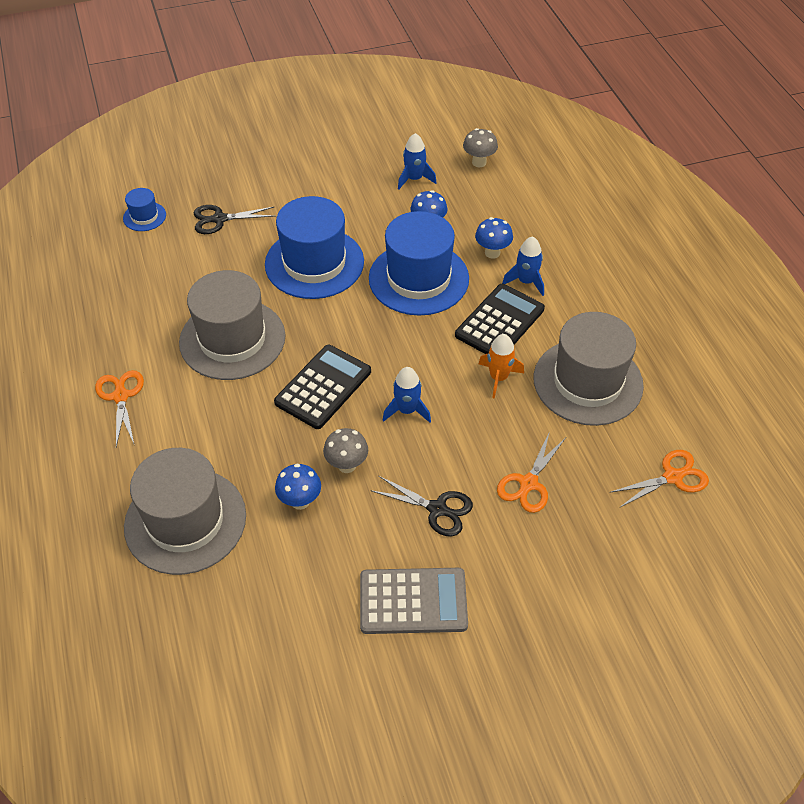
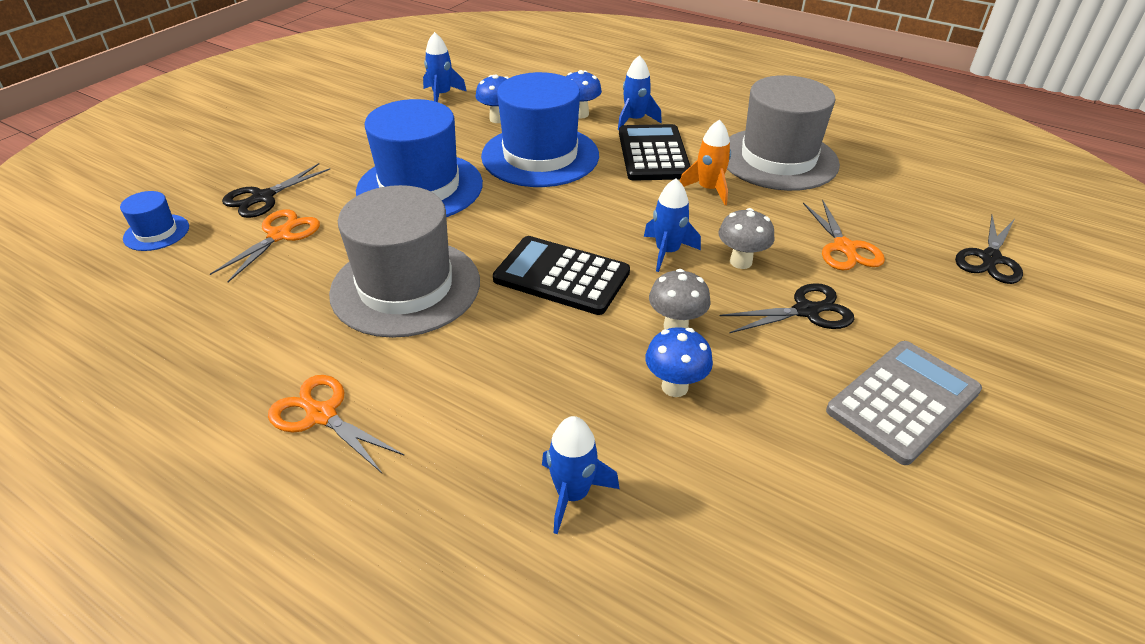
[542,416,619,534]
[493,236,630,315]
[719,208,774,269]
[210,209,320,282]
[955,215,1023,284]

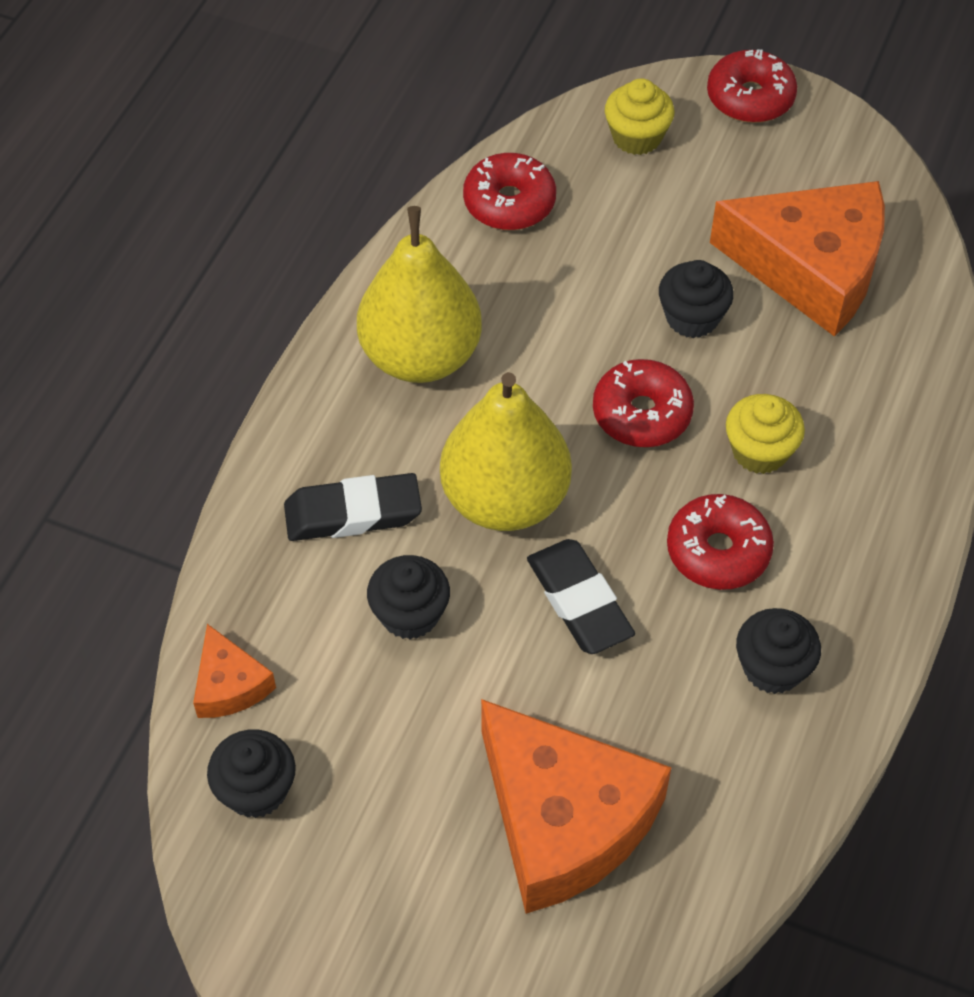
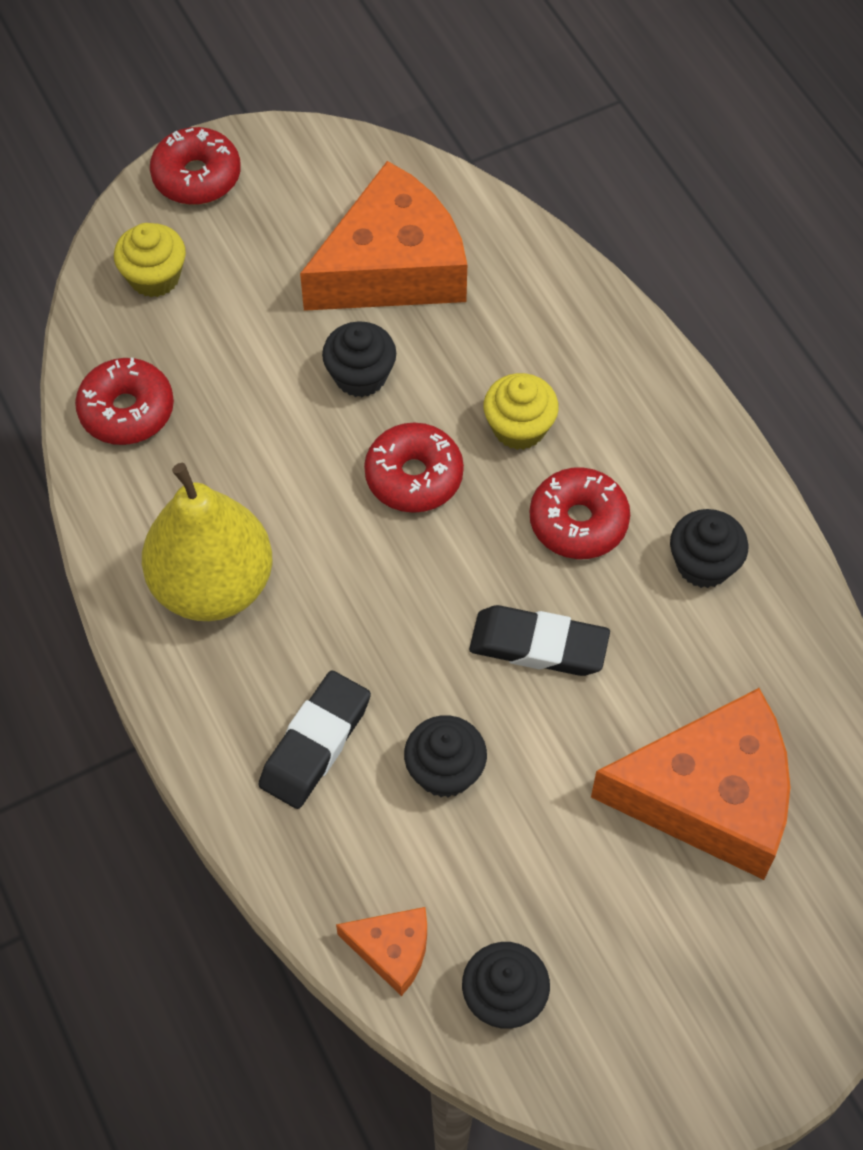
[440,372,572,531] (first image)

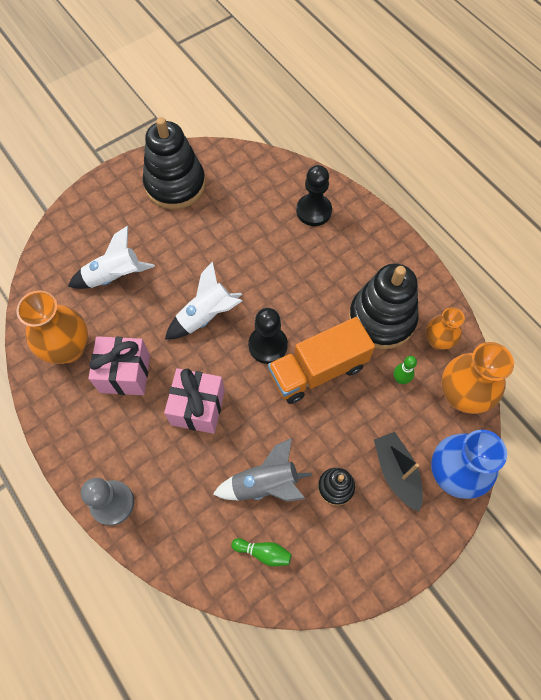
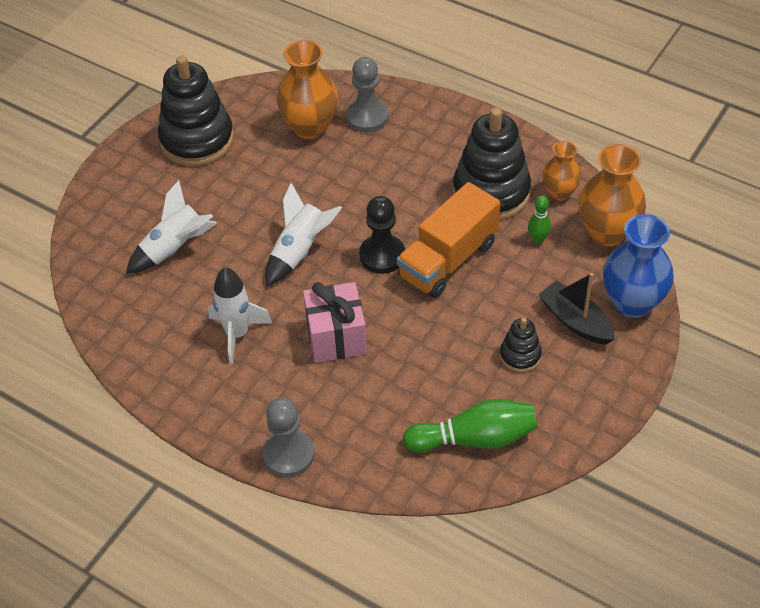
[276,40,338,139]
[208,267,272,364]
[213,438,312,502] (first image)
[403,399,537,452]
[346,57,388,132]

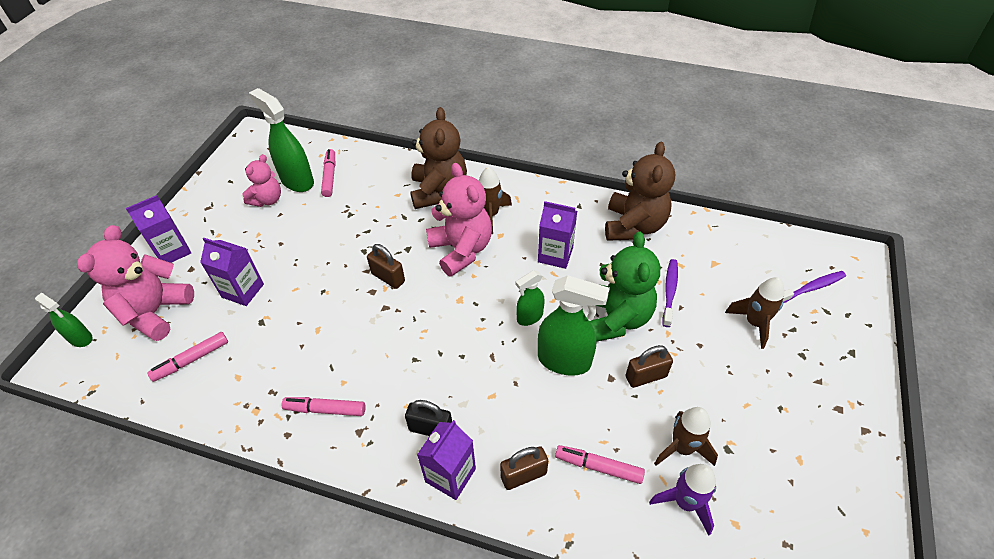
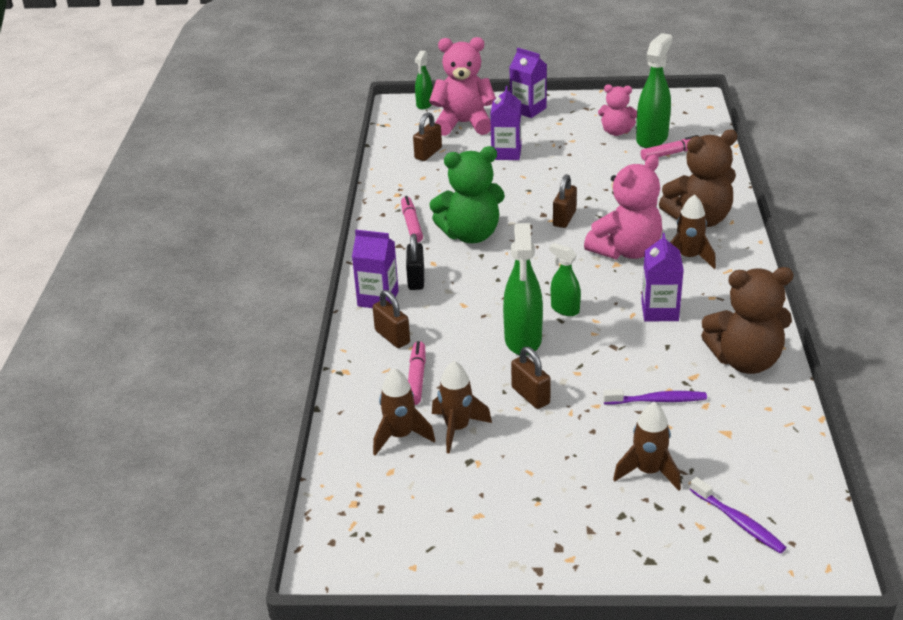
[413,112,442,161]
[430,146,505,243]
[373,368,435,456]

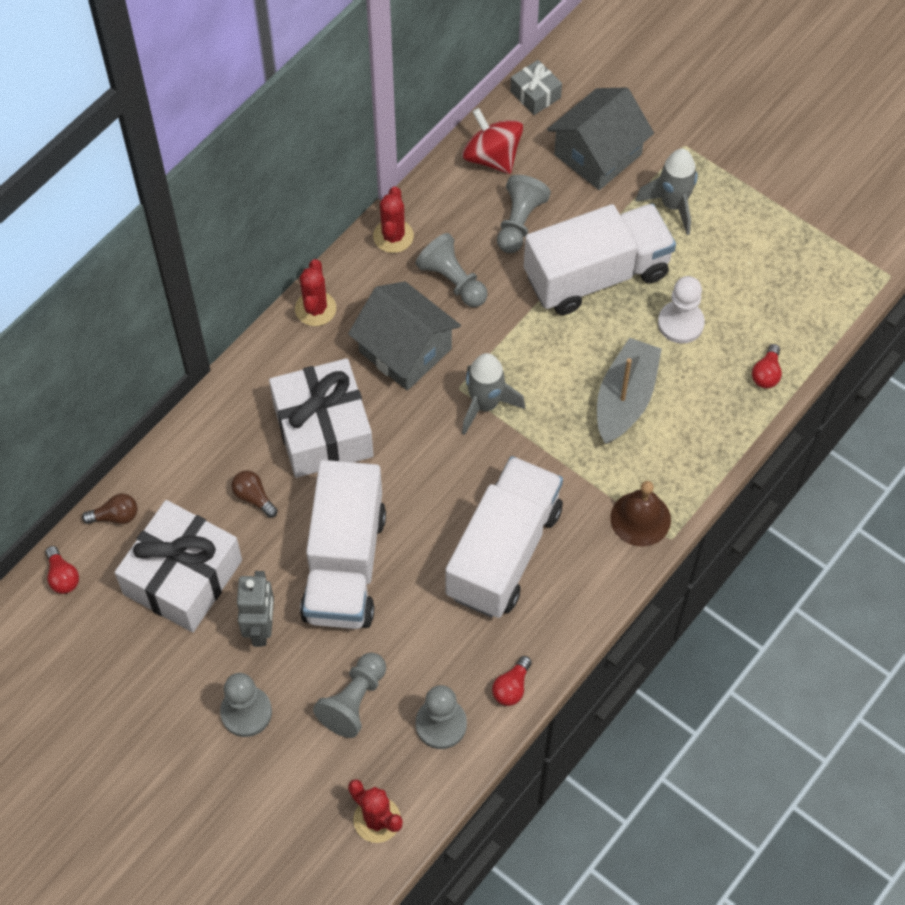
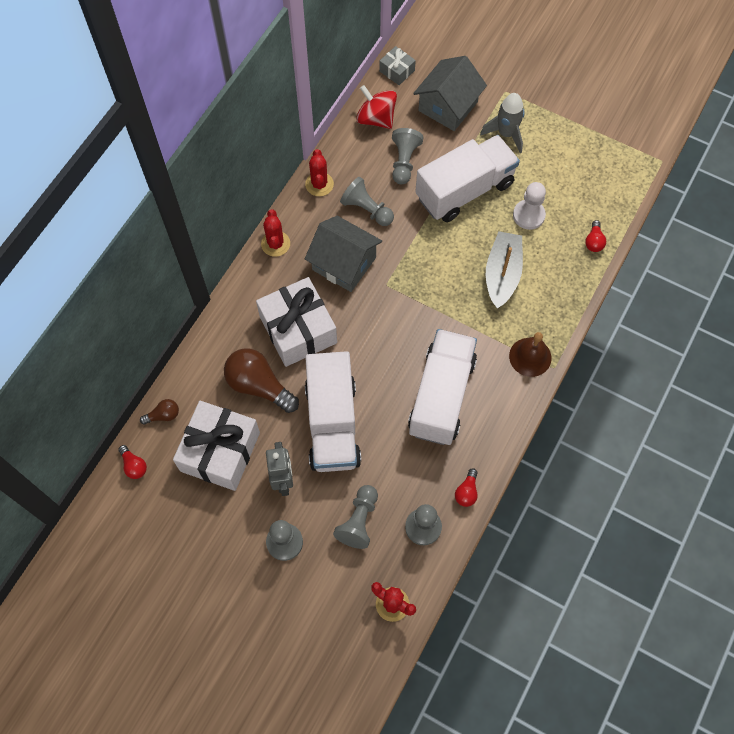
[224,348,299,413]
[462,353,525,435] (first image)

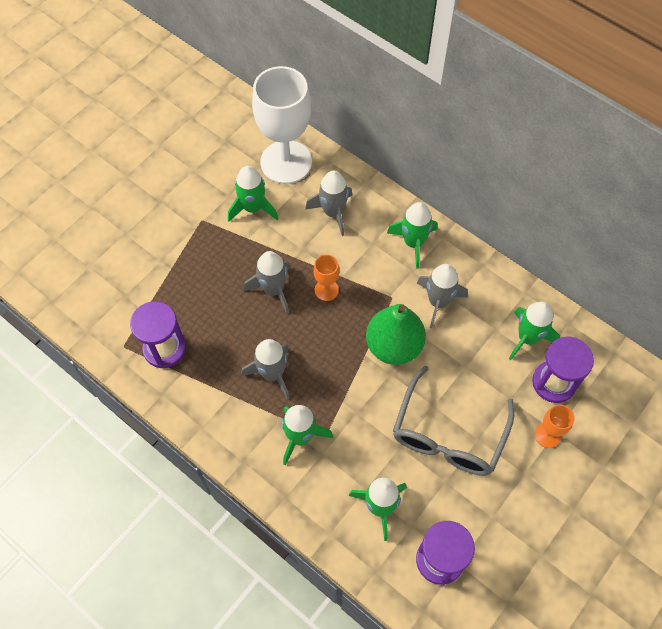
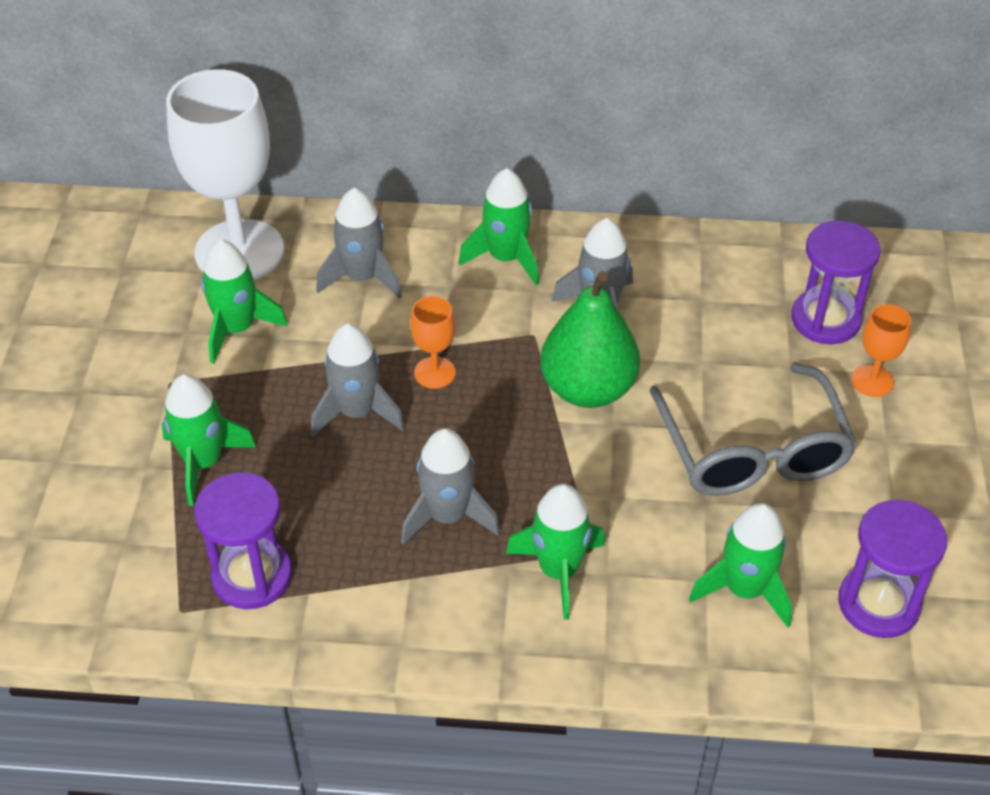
[162,374,256,506]

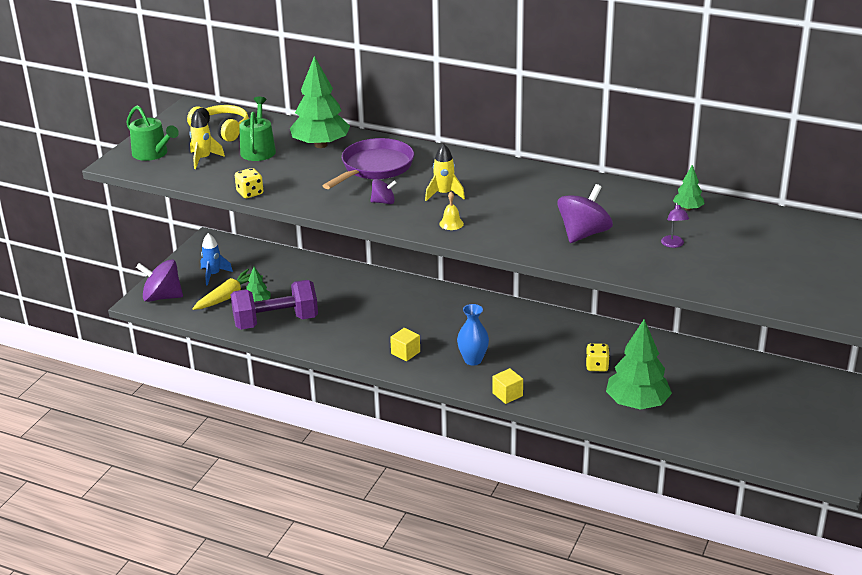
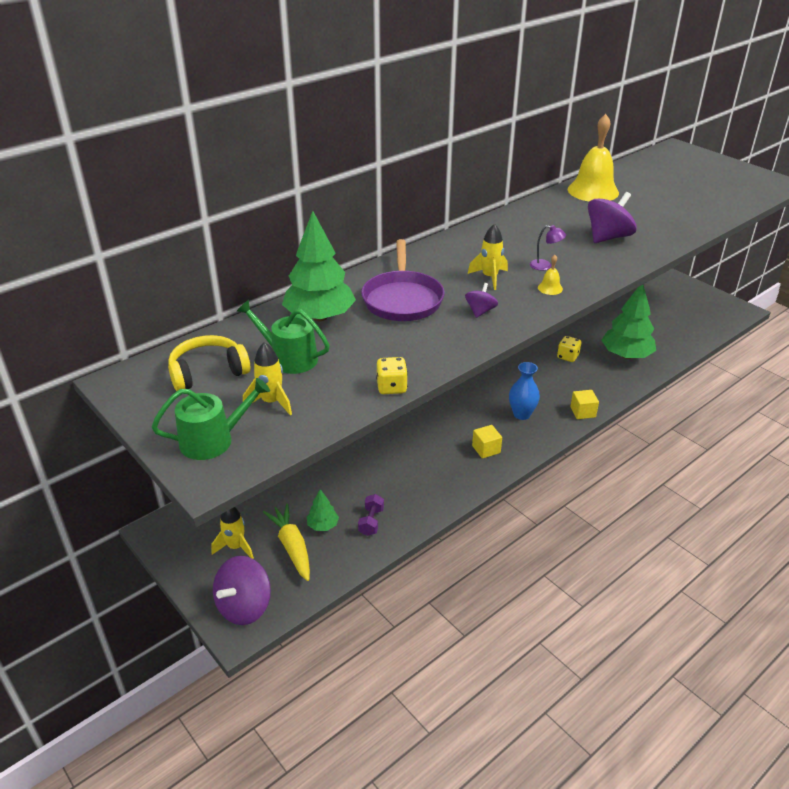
[211,507,254,559]
[358,494,384,536]
[361,239,445,321]
[588,192,637,243]
[530,225,566,270]
[568,114,619,201]

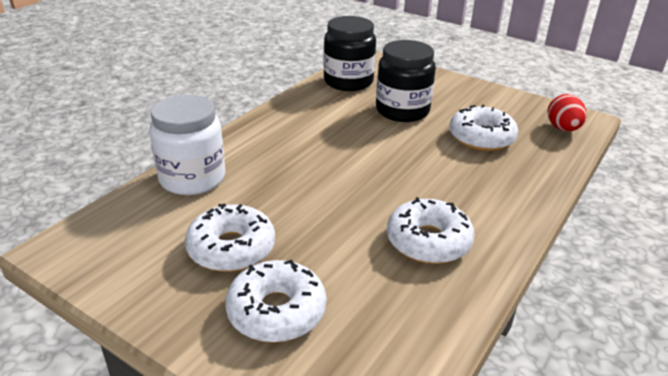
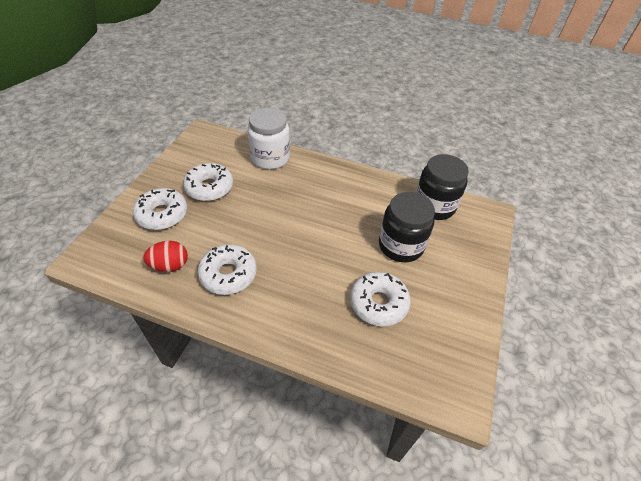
[143,241,188,272]

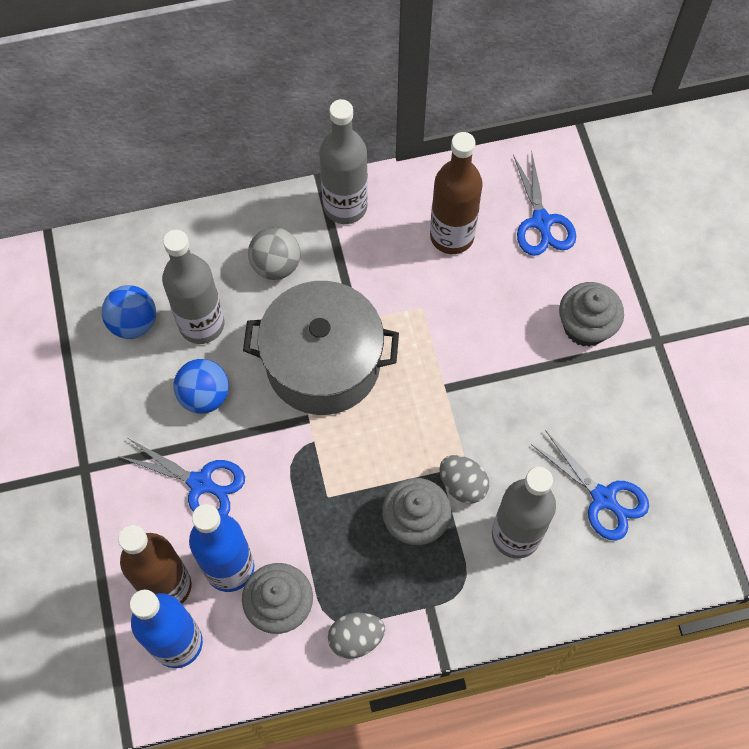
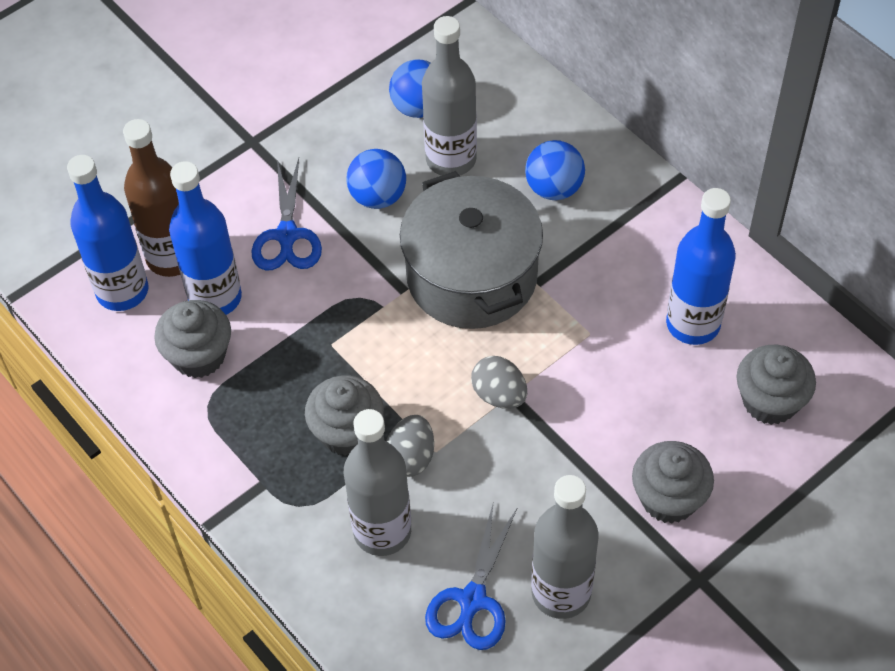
[525,140,585,200]
[531,475,598,619]
[471,356,527,409]
[666,188,736,345]
[736,345,816,425]

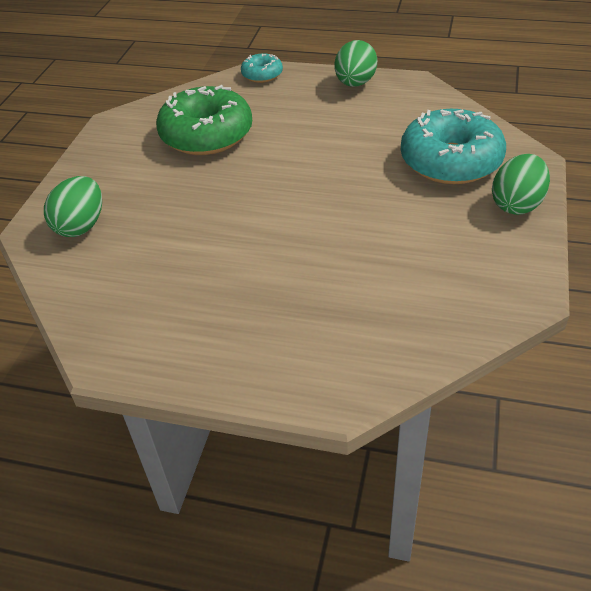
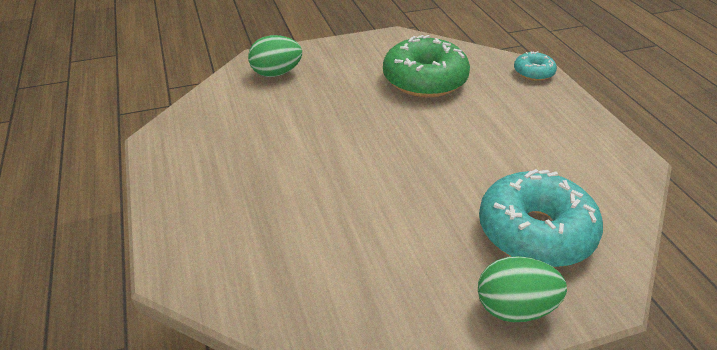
[334,40,377,87] (first image)

